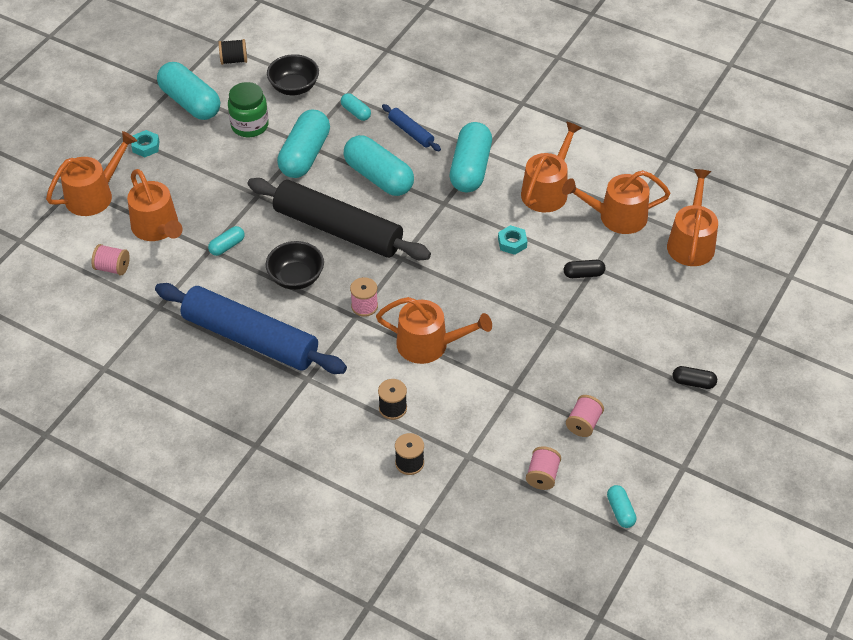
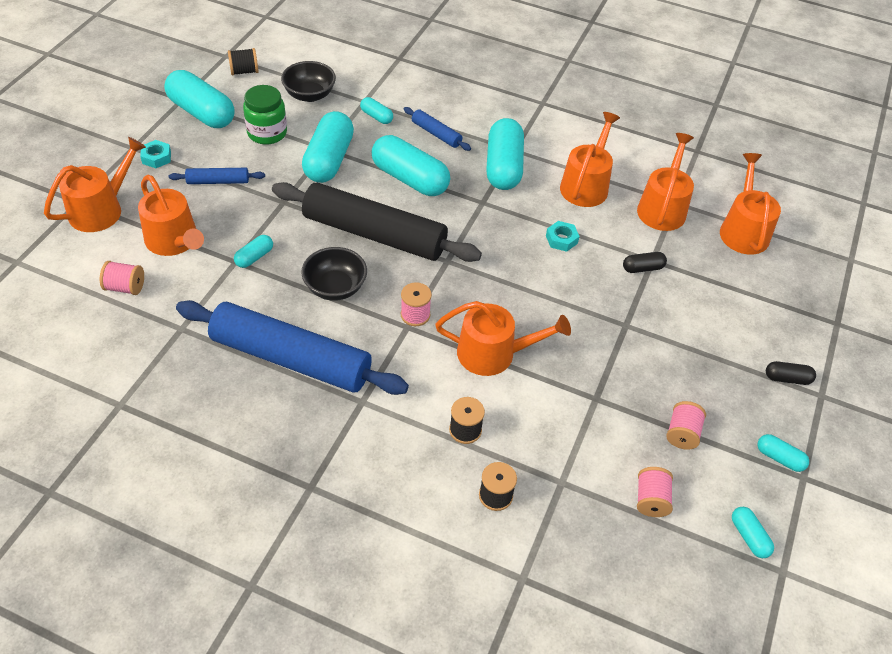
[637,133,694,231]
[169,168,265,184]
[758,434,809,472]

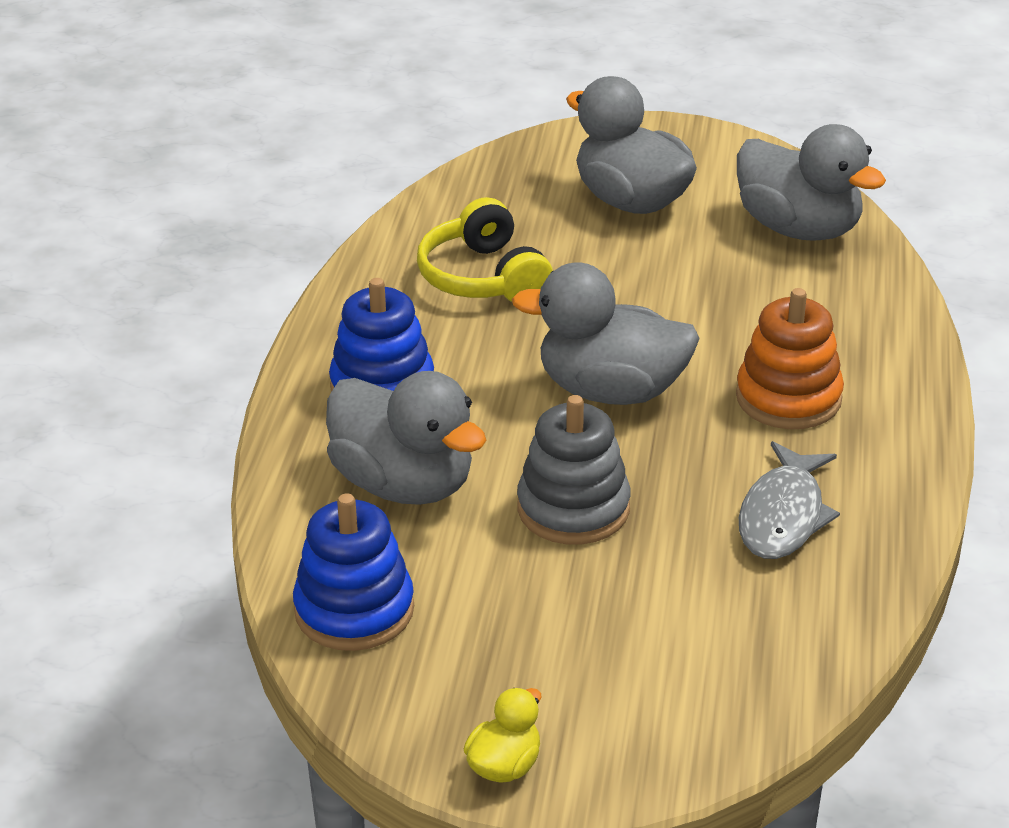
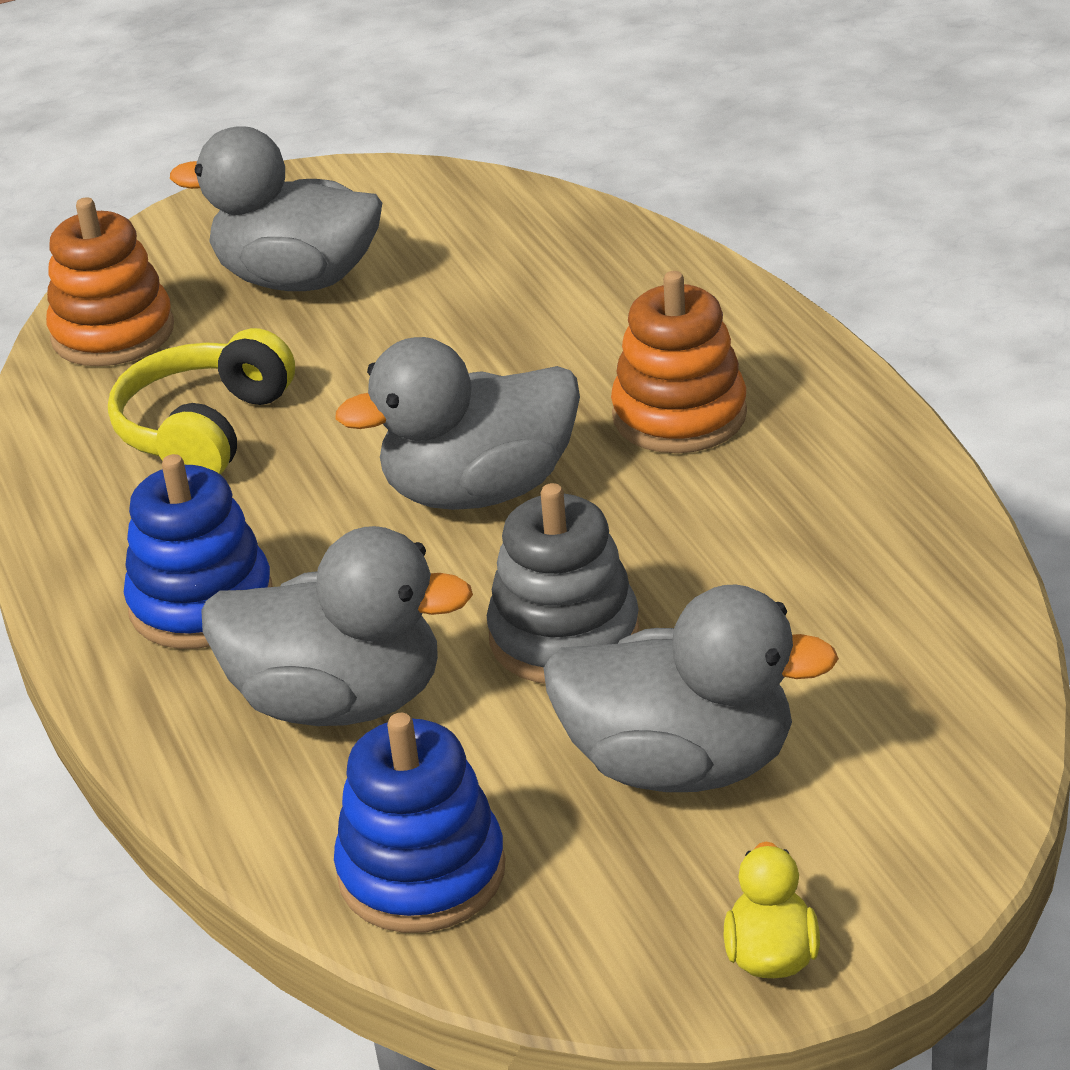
[108,328,295,475]
[544,585,839,792]
[739,441,840,559] (first image)
[46,197,174,366]

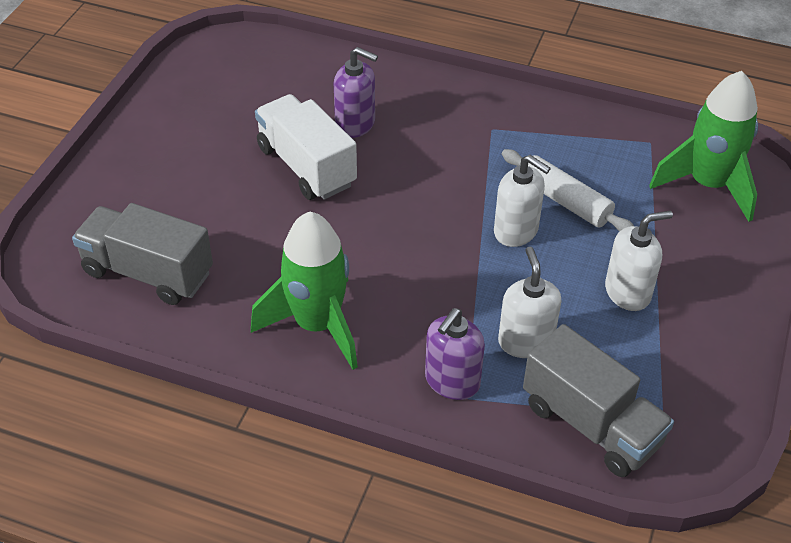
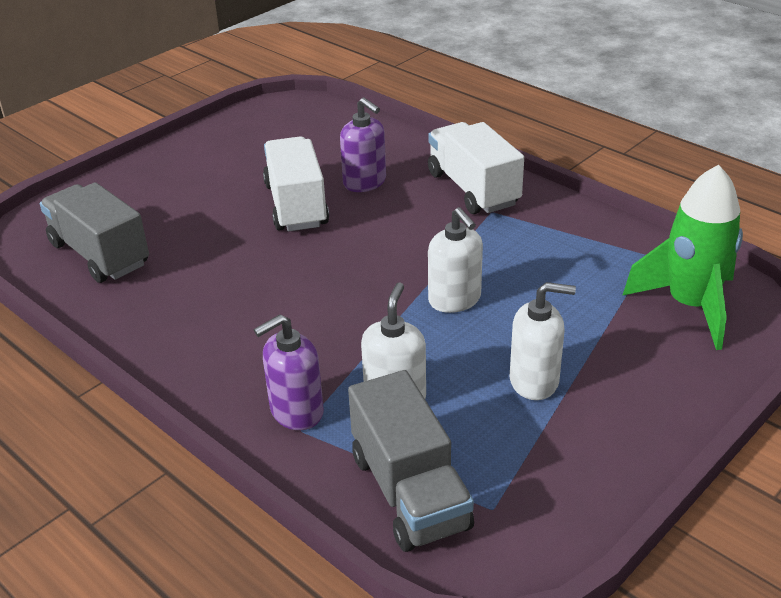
[251,212,358,370] (first image)
[502,149,634,232] (first image)
[428,122,524,214]

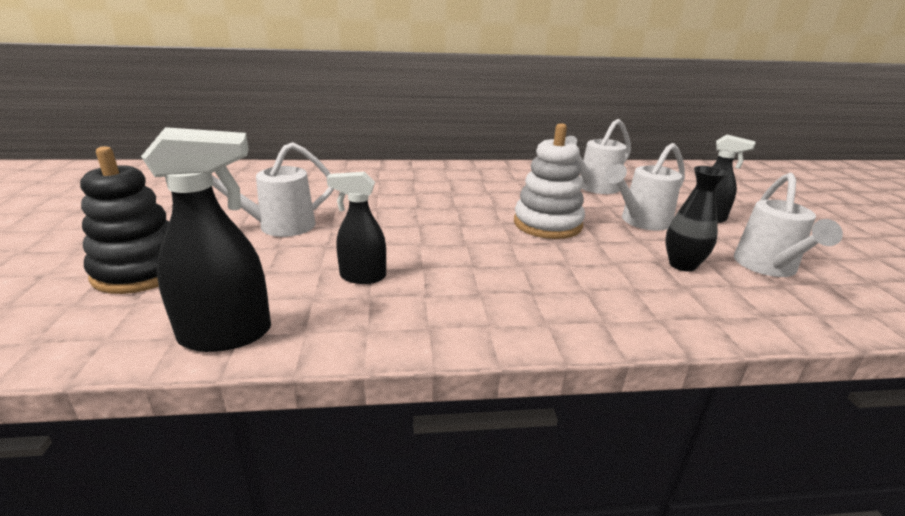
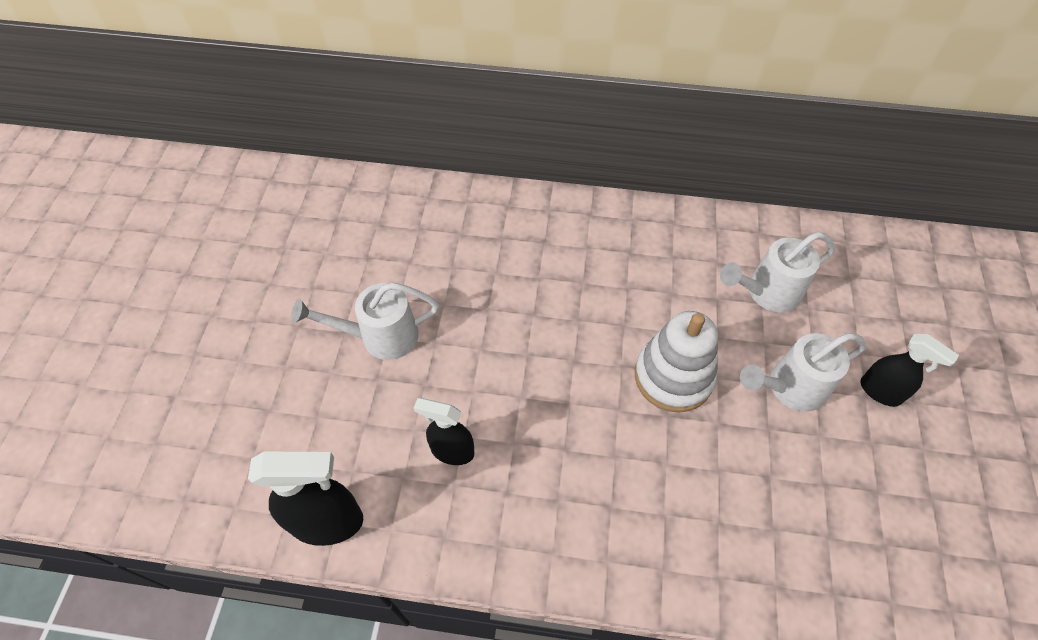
[80,146,169,294] (first image)
[665,166,728,272] (first image)
[734,173,843,277] (first image)

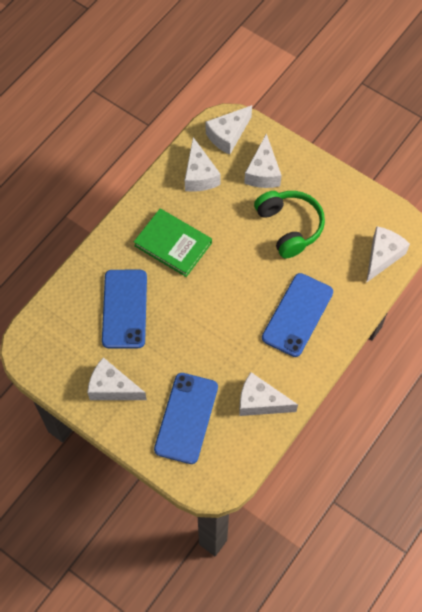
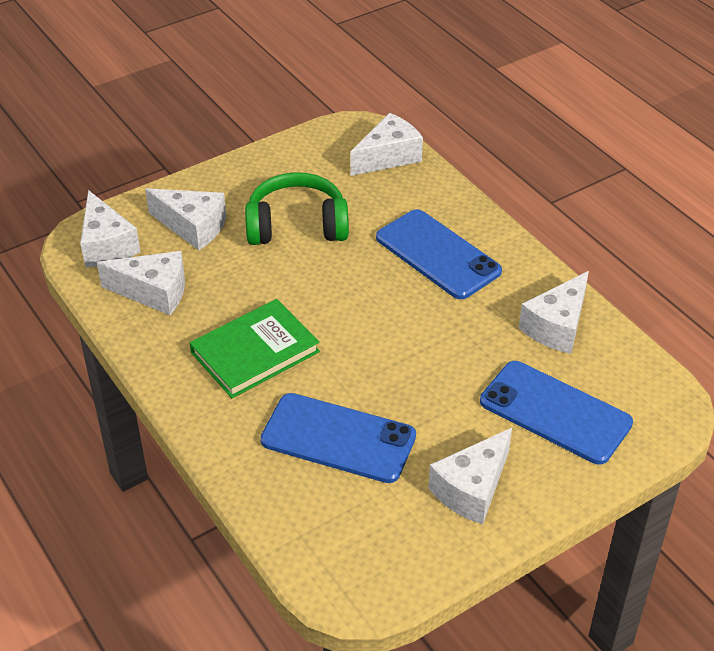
[350,113,423,176]

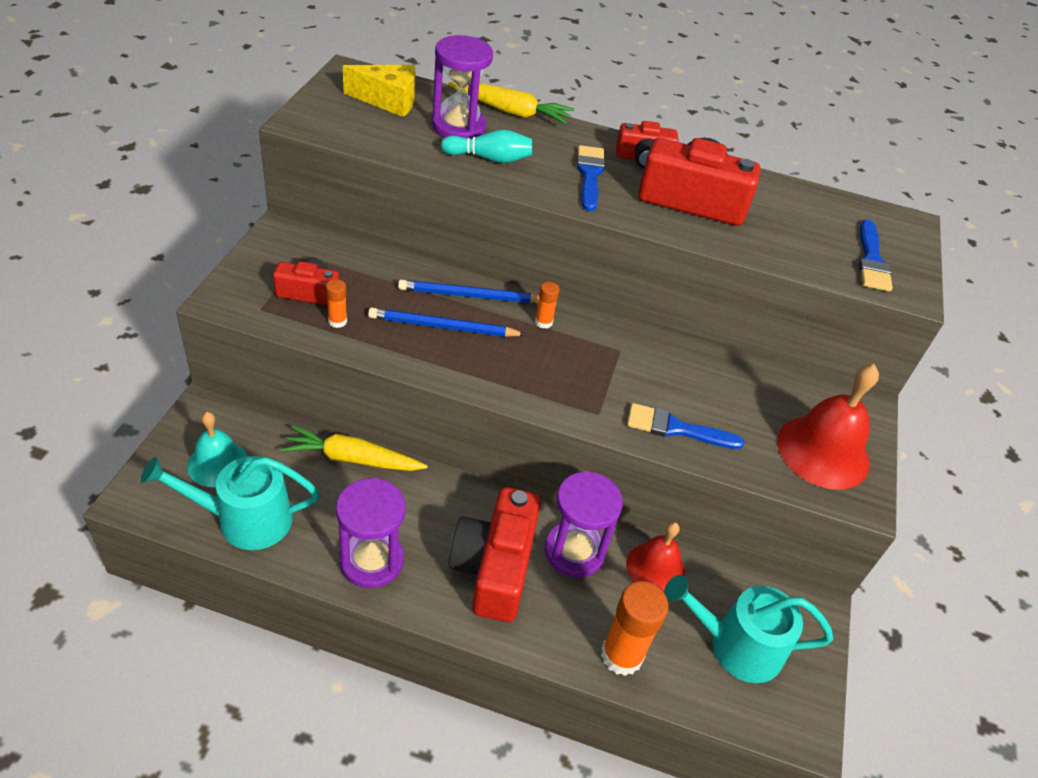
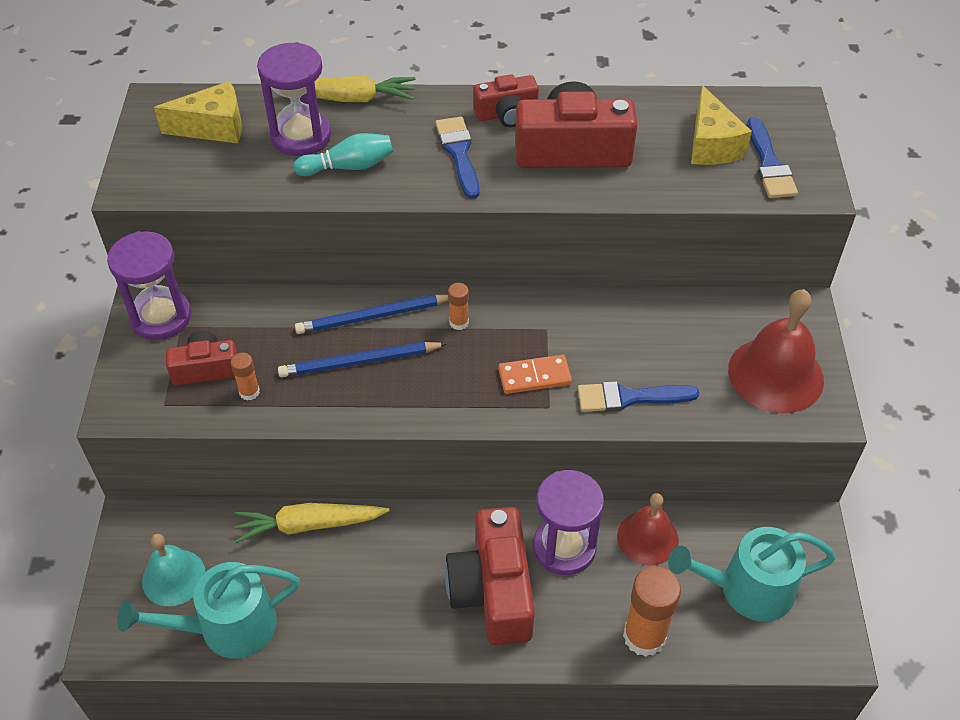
[107,231,191,340]
[498,355,572,394]
[691,85,752,165]

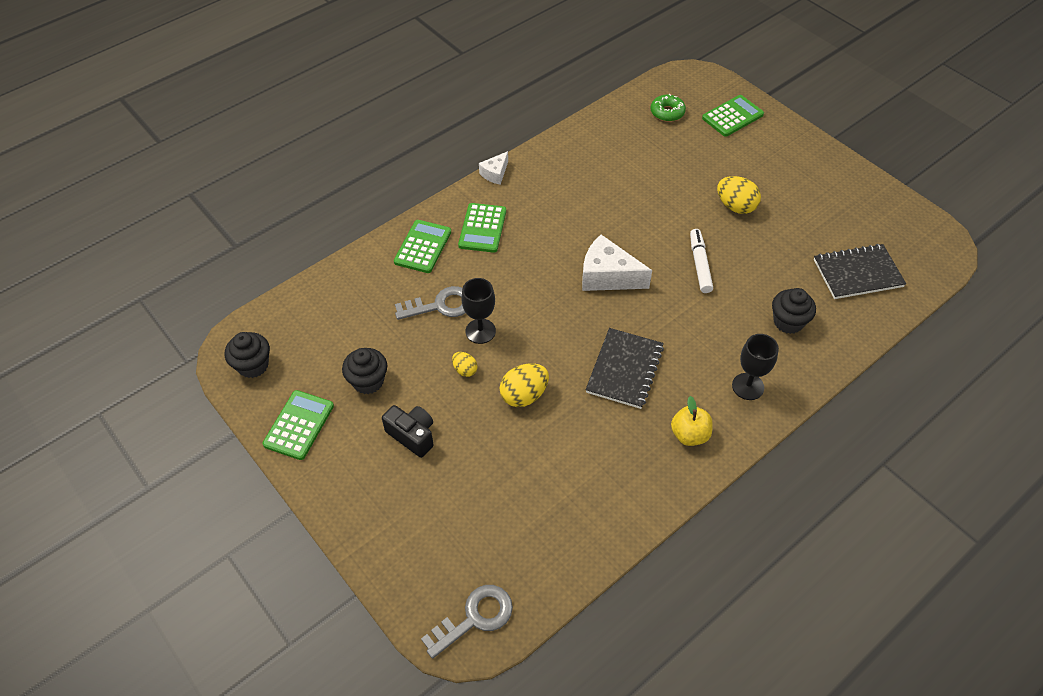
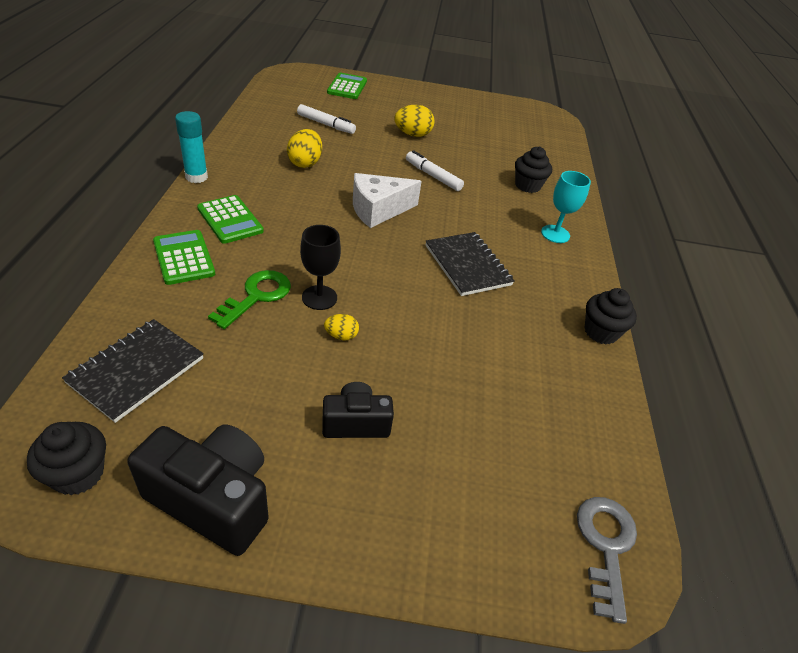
[127,425,269,556]
[584,288,637,344]
[208,270,291,329]
[175,111,208,183]
[287,129,322,168]
[651,94,686,122] (first image)
[671,396,713,446] (first image)
[541,171,591,243]
[62,319,204,423]
[297,104,356,134]

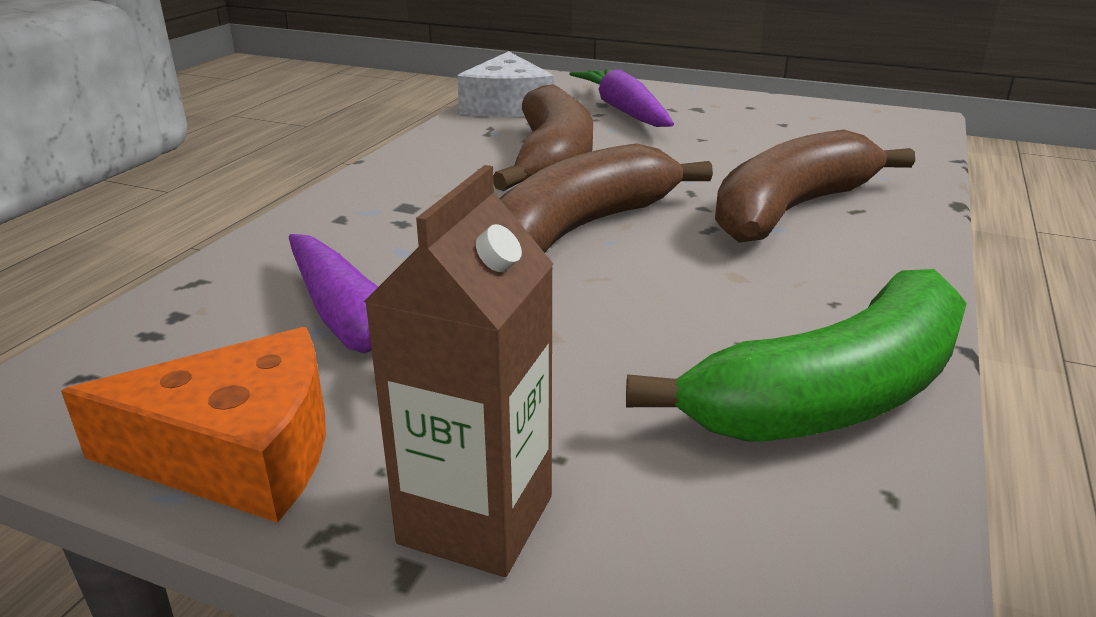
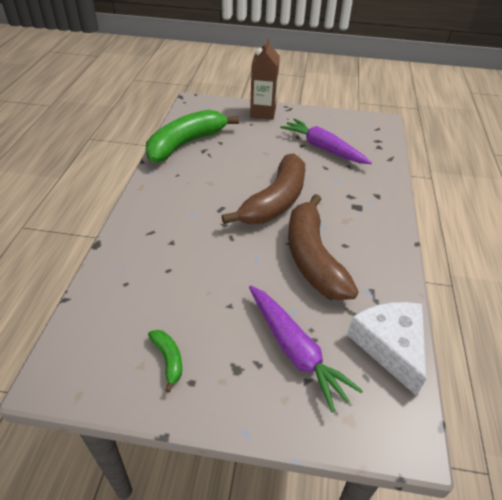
[61,327,326,523] (first image)
[715,130,915,243] (first image)
[148,330,182,392]

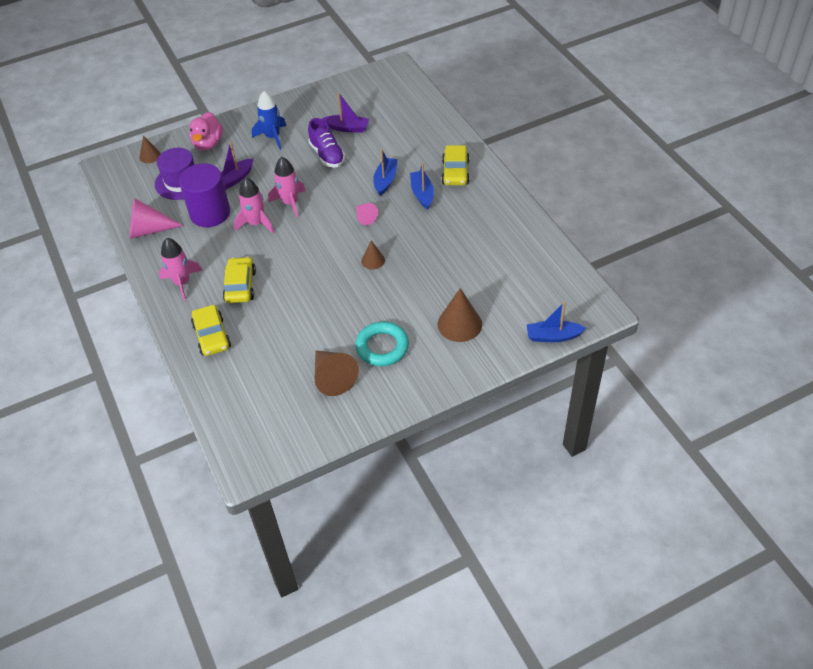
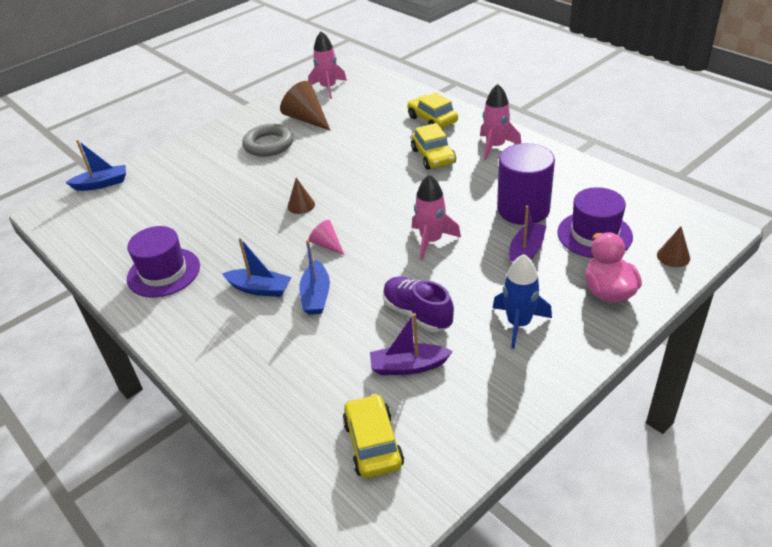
[129,198,183,239] (first image)
[308,31,347,99]
[242,124,293,157]
[222,238,291,297]
[438,288,482,342] (first image)
[342,394,404,478]
[127,226,200,297]

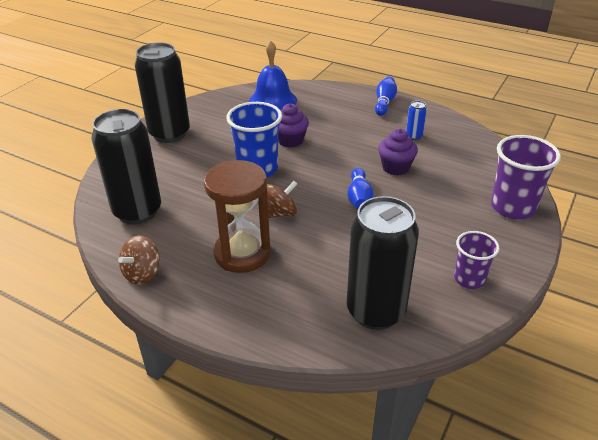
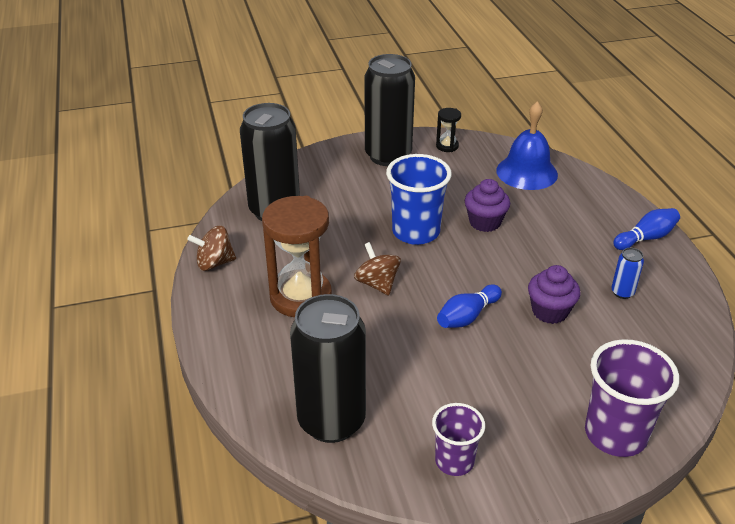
[354,242,401,296]
[436,108,461,152]

